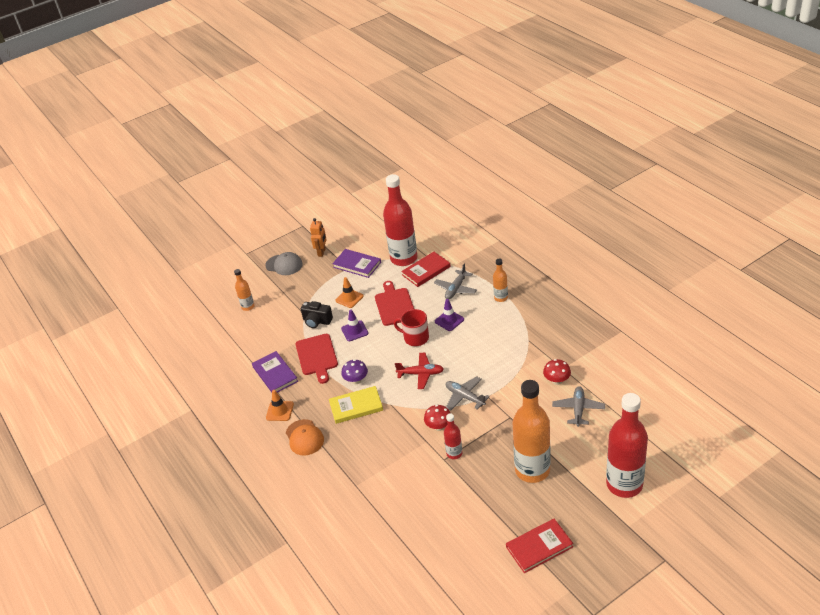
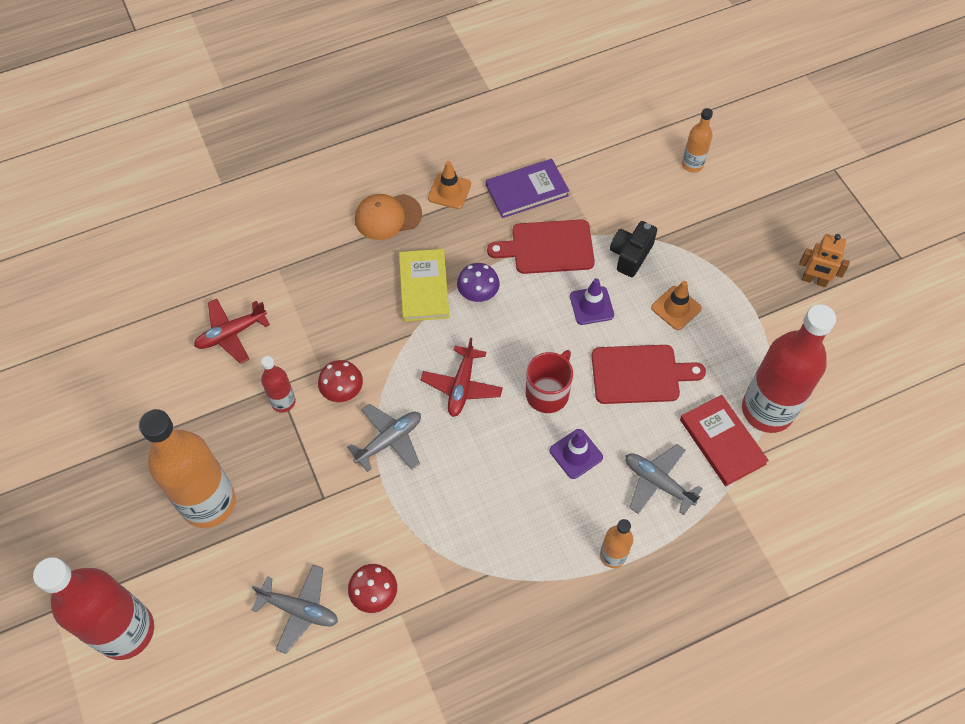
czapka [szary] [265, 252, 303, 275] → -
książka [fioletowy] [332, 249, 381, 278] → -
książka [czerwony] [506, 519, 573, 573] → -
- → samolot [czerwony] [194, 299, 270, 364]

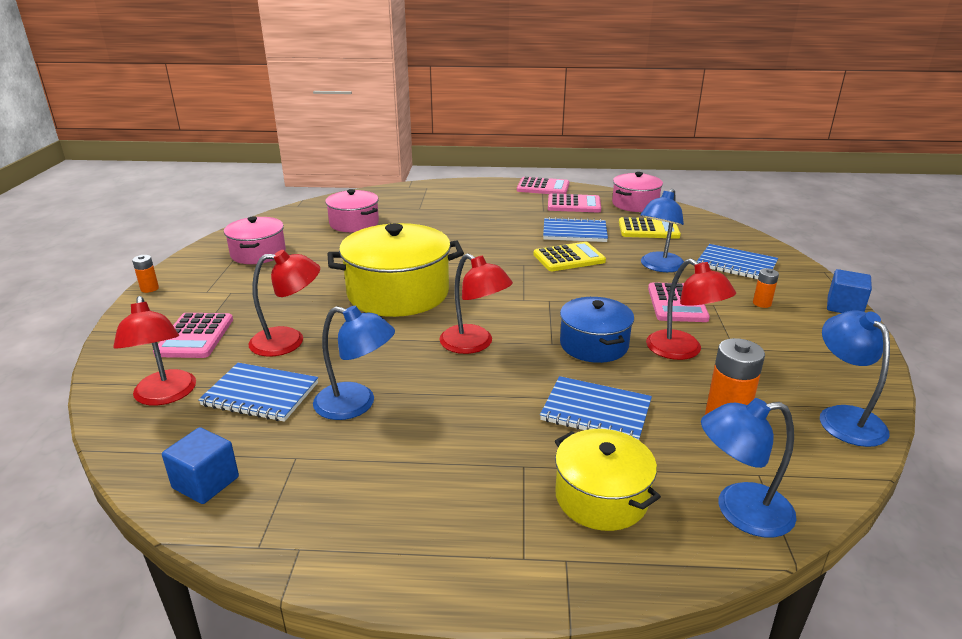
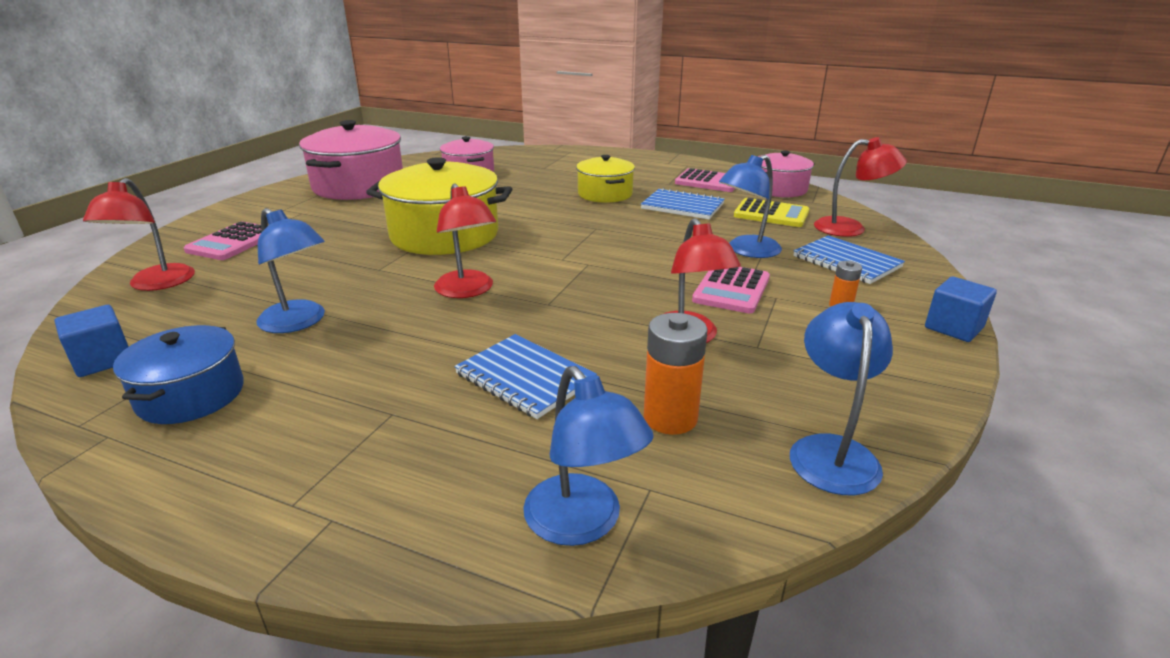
bateria [pomarańczowy] [132, 255, 159, 293] → -
zeszyt [niebieski] [198, 363, 318, 422] → -
garnek [różowy] [224, 216, 286, 264] → garnek [różowy] [299, 120, 403, 200], x1.69
lampka [czerwony] [249, 250, 320, 357] → lampka [czerwony] [814, 137, 907, 237], moved
kalkulator [różowy] [517, 177, 569, 194] → -
kalkulator [żółty] [534, 242, 606, 271] → -
garnek [żółty] [555, 429, 661, 531] → garnek [żółty] [576, 155, 635, 203], moved
garnek [niebieski] [560, 297, 634, 363] → garnek [niebieski] [113, 325, 244, 424], moved
lampka [niebieski] [701, 398, 797, 538] → lampka [niebieski] [523, 366, 654, 546], 135 degrees counterclockwise

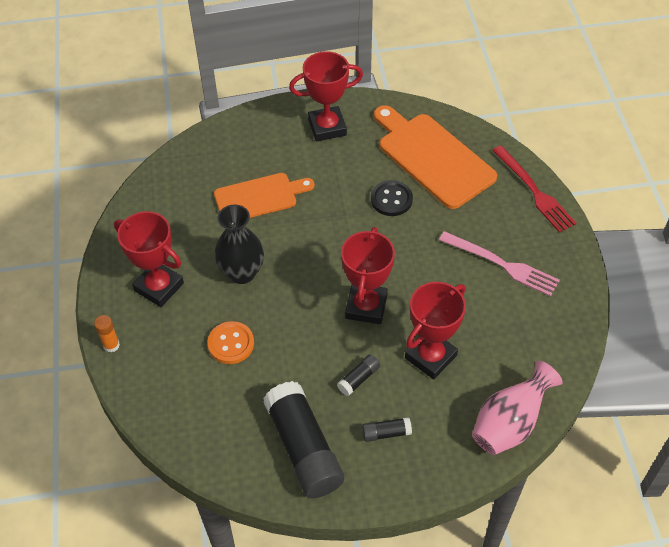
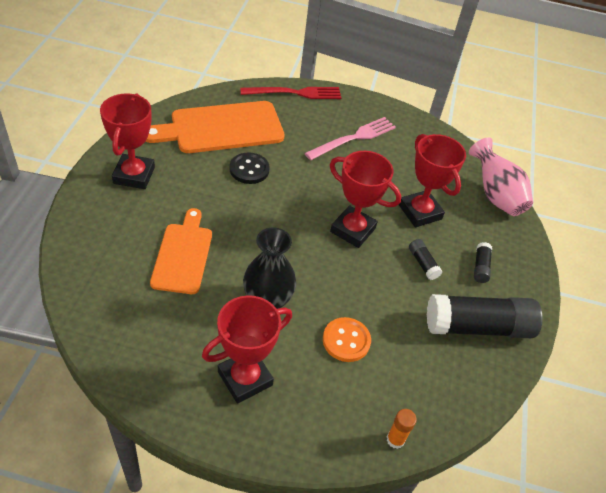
klej w sztyfcie [pomarańczowy] [94, 315, 120, 353] → klej w sztyfcie [pomarańczowy] [387, 409, 417, 449], moved

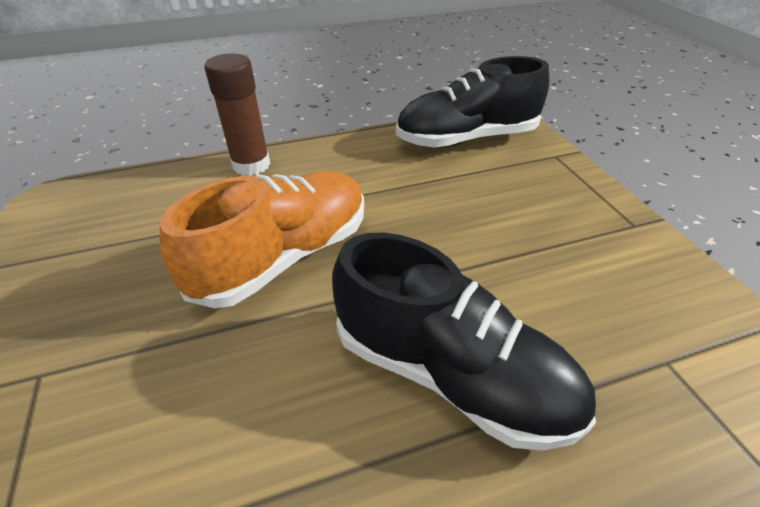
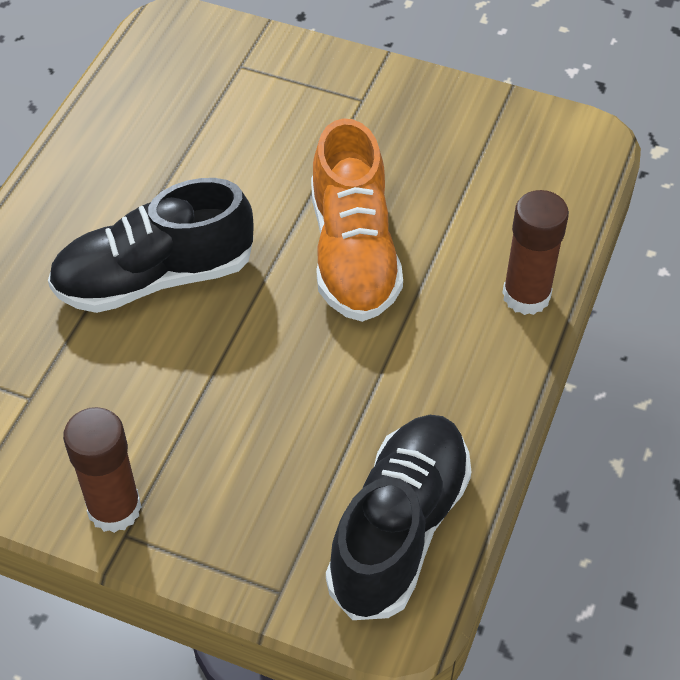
- → klej w sztyfcie [brązowy] [63, 407, 142, 533]

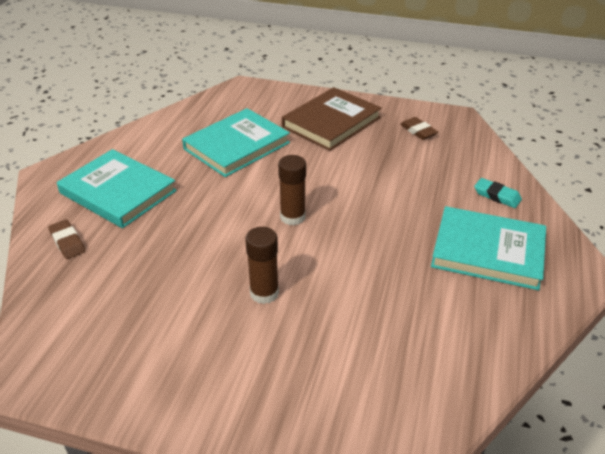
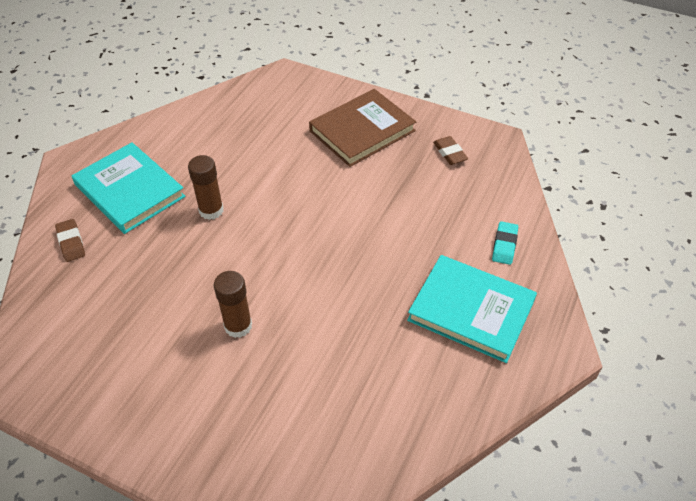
książka [turkusowy] [182, 108, 290, 177] → -
klej w sztyfcie [brązowy] [278, 155, 306, 225] → klej w sztyfcie [brązowy] [188, 155, 223, 220], moved
gumka do mazania [turkusowy] [474, 178, 522, 208] → gumka do mazania [turkusowy] [492, 221, 518, 265], 60 degrees clockwise

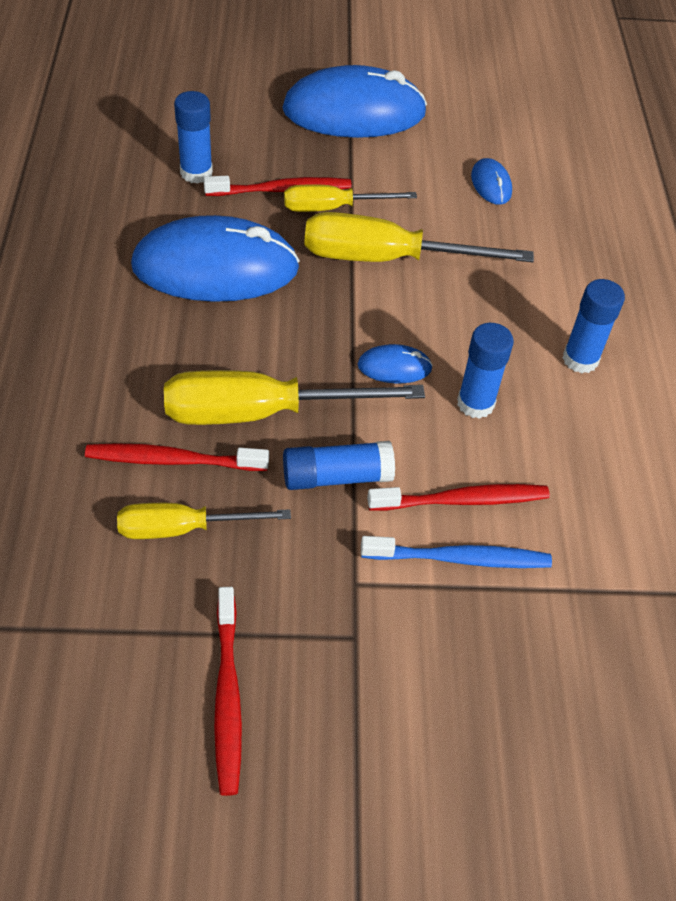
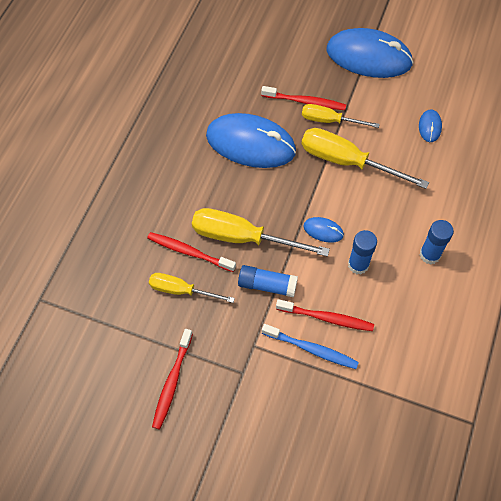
klej w sztyfcie [niebieski] [174, 91, 213, 184] → -

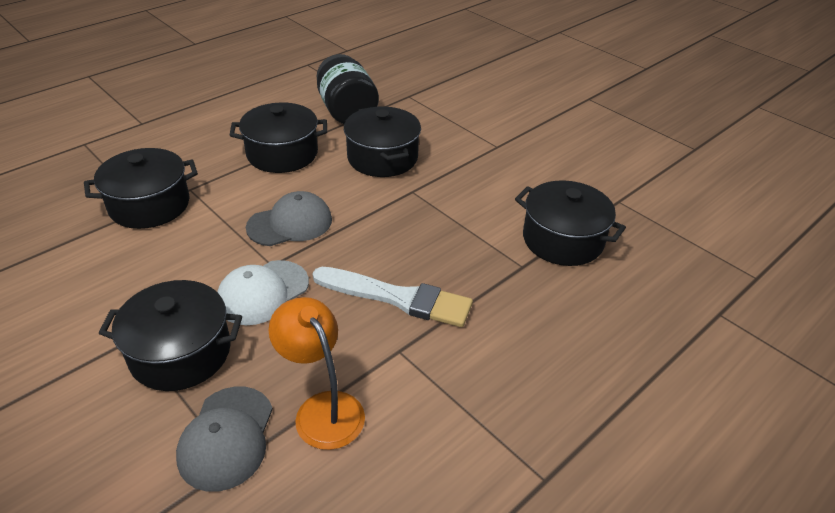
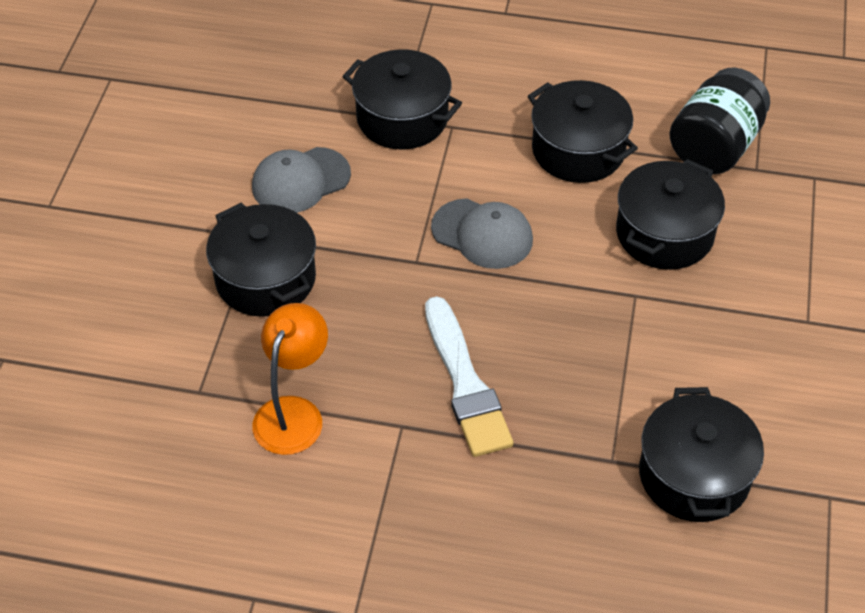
czapka [szary] [176, 387, 273, 492] → czapka [szary] [252, 147, 351, 213], moved
czapka [biały] [217, 260, 309, 325] → -

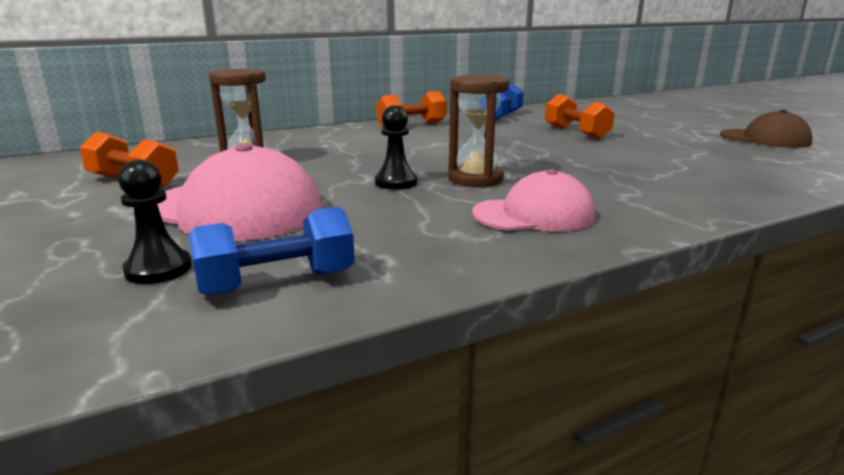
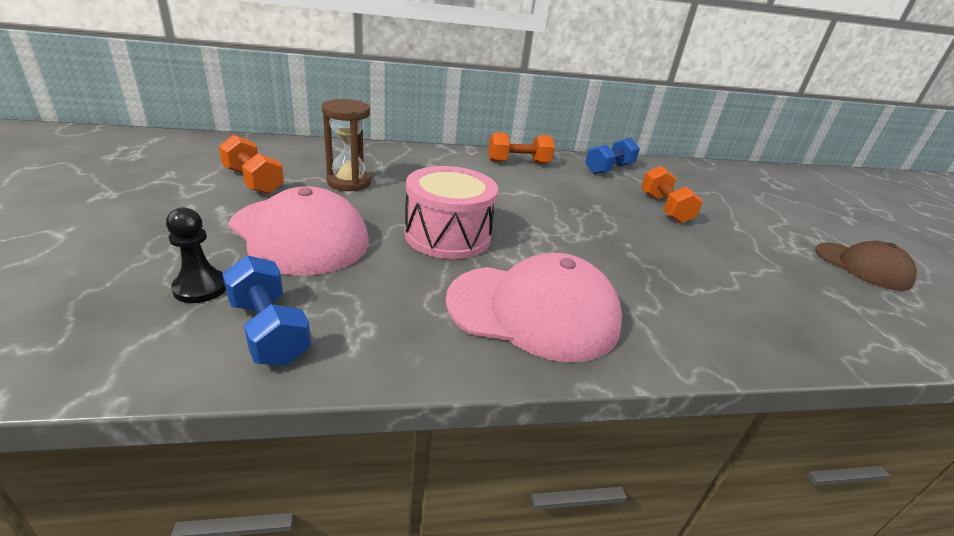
hantel [niebieski] [189, 207, 355, 296] → hantel [niebieski] [222, 255, 311, 366], 60 degrees clockwise
pionek [czarny] [375, 105, 417, 190] → bęben [różowy] [404, 166, 498, 259]
klepsydra [brązowy] [448, 75, 509, 187] → -
czapka [różowy] [472, 169, 595, 232] → czapka [różowy] [445, 253, 622, 363], x1.54

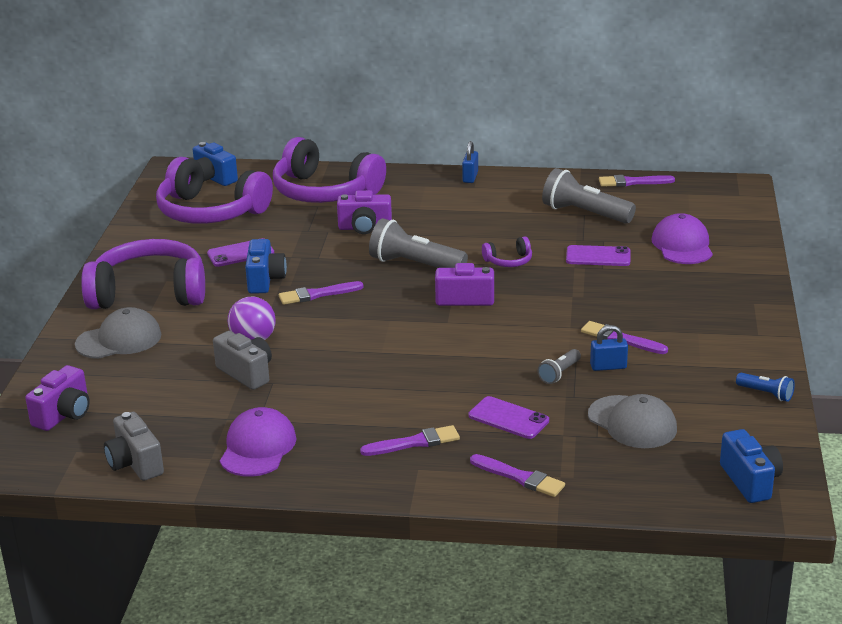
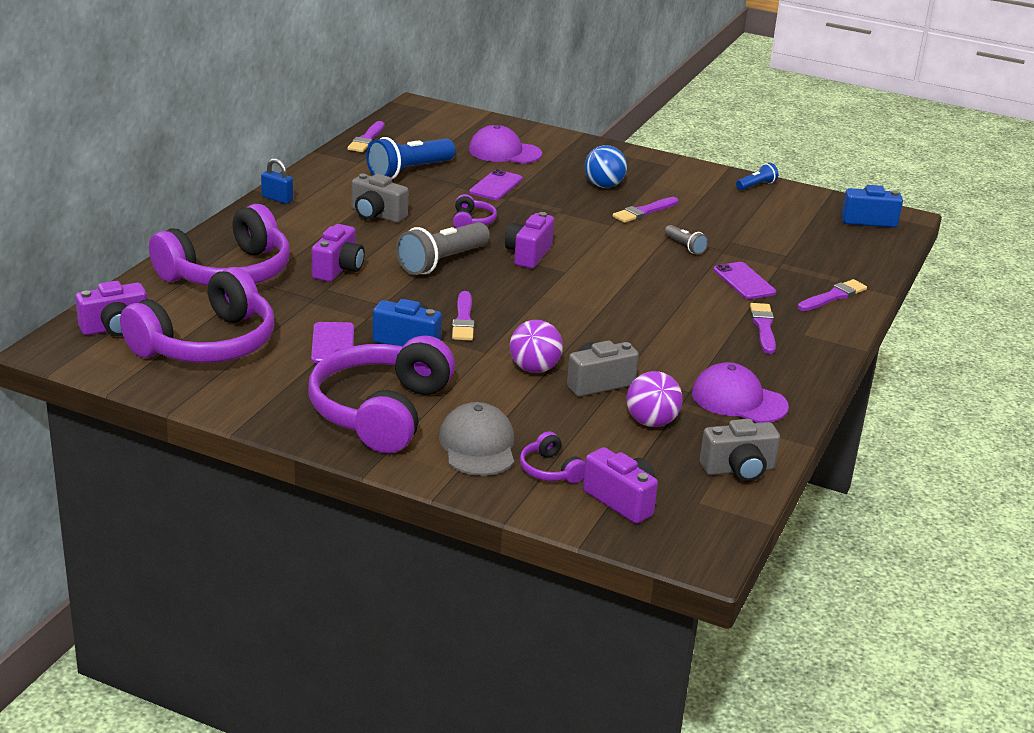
aparat fotograficzny [niebieski] [193, 142, 238, 186] → aparat fotograficzny [fioletowy] [75, 281, 147, 336]
telefon [fioletowy] [469, 396, 549, 439] → telefon [fioletowy] [713, 262, 776, 299], 75 degrees counterclockwise
latarka [szary] [542, 168, 636, 224] → latarka [niebieski] [366, 137, 455, 179]
czapka [szary] [588, 394, 677, 448] → -
kłódka [niebieski] [590, 325, 628, 371] → -
- → aparat fotograficzny [szary] [352, 174, 409, 223]
- → słuchawki [fioletowy] [520, 431, 585, 483]
- → piłka [niebieski] [585, 145, 627, 188]
- → piłka [fioletowy] [626, 371, 683, 427]

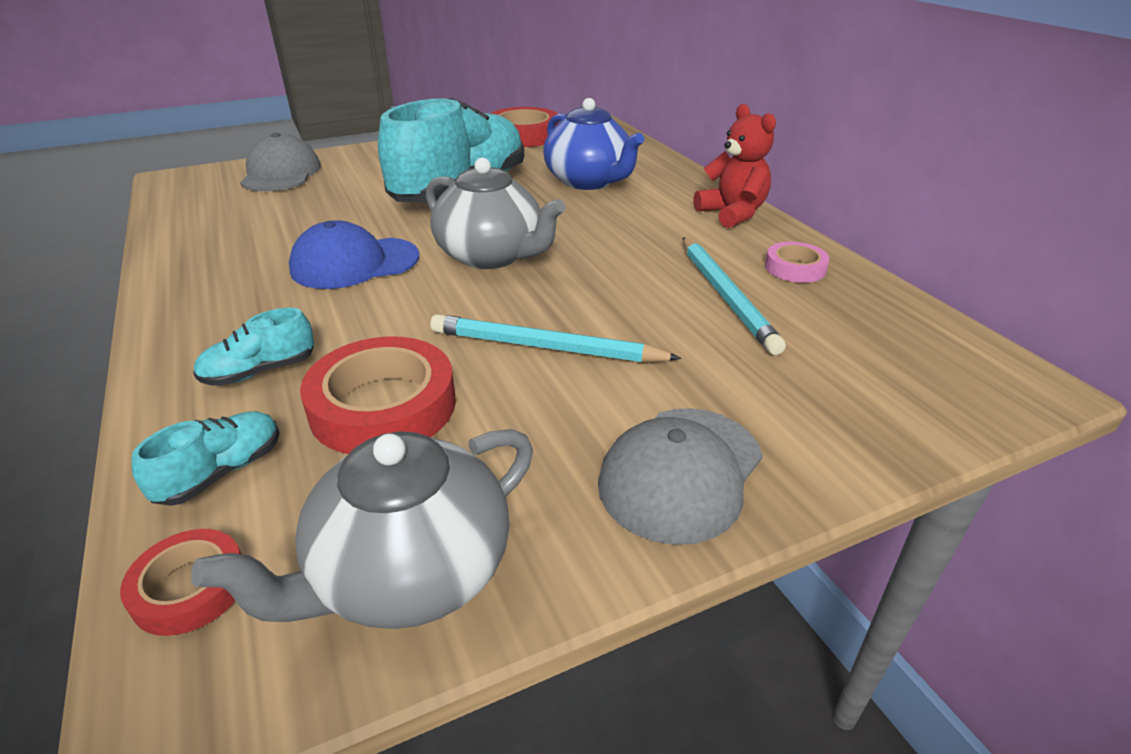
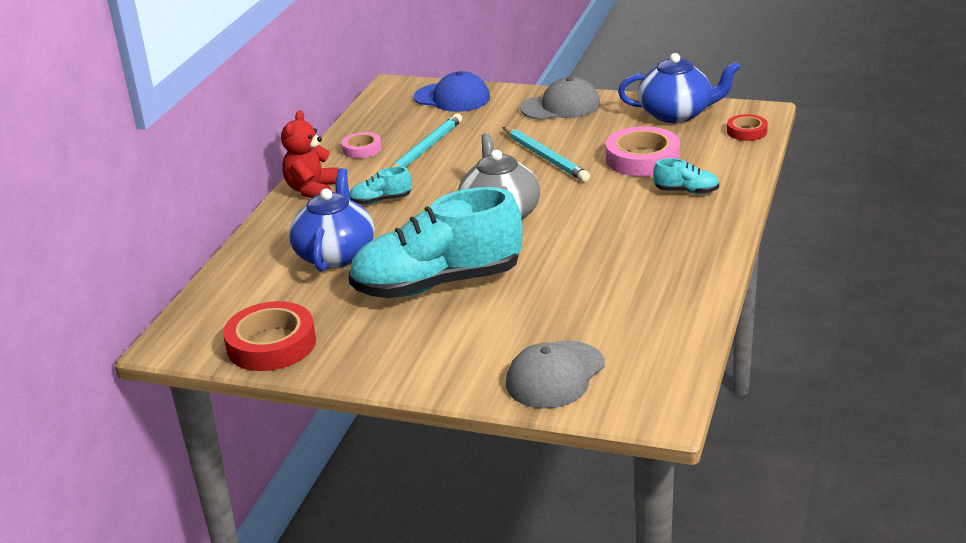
but [turkusowy] [131, 411, 280, 506] → but [turkusowy] [350, 166, 412, 205], moved
imbryk [szary] [191, 429, 533, 629] → imbryk [niebieski] [618, 53, 741, 123]
czapka [niebieski] [289, 220, 419, 289] → czapka [niebieski] [414, 71, 490, 112], moved
taśma klejąca [czerwony] [300, 337, 456, 454] → taśma klejąca [różowy] [606, 126, 680, 177]

